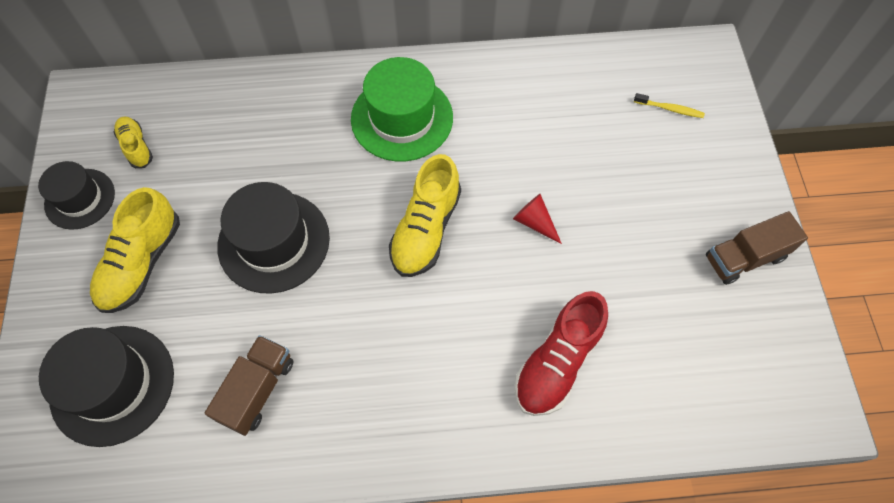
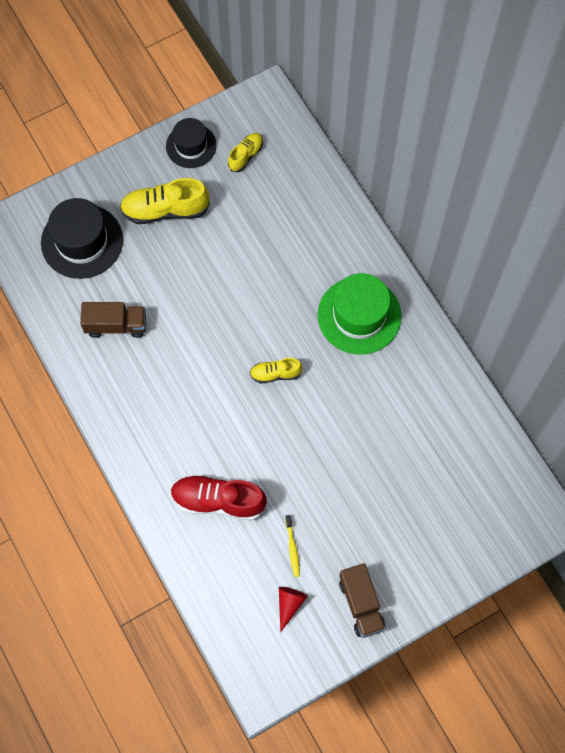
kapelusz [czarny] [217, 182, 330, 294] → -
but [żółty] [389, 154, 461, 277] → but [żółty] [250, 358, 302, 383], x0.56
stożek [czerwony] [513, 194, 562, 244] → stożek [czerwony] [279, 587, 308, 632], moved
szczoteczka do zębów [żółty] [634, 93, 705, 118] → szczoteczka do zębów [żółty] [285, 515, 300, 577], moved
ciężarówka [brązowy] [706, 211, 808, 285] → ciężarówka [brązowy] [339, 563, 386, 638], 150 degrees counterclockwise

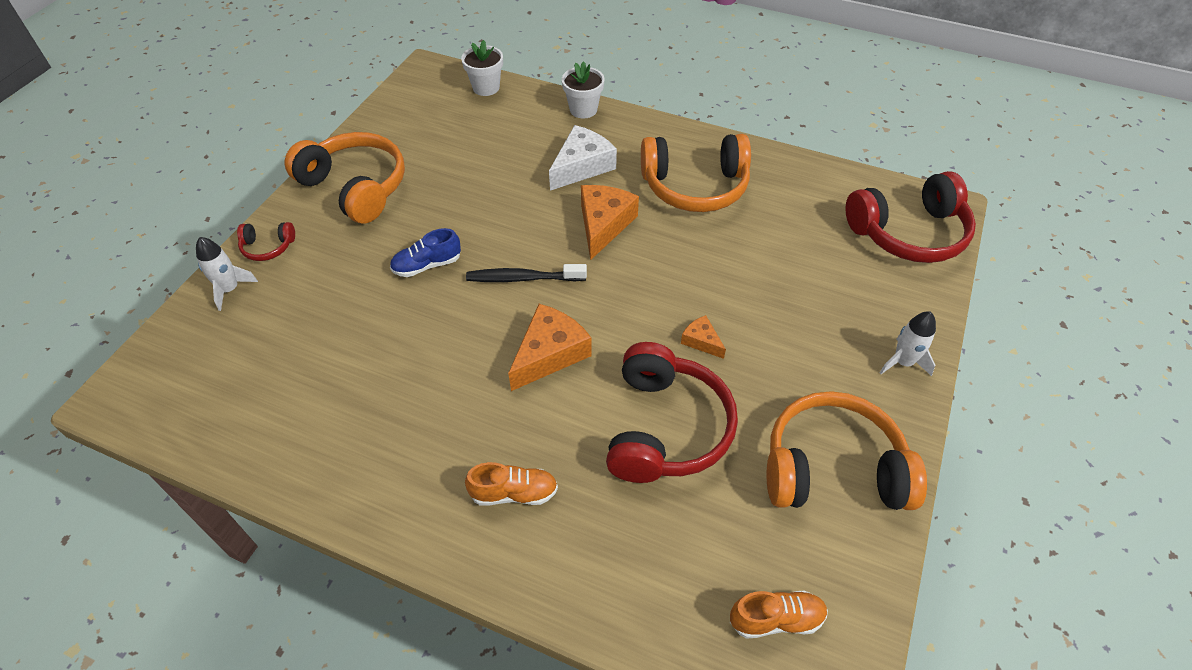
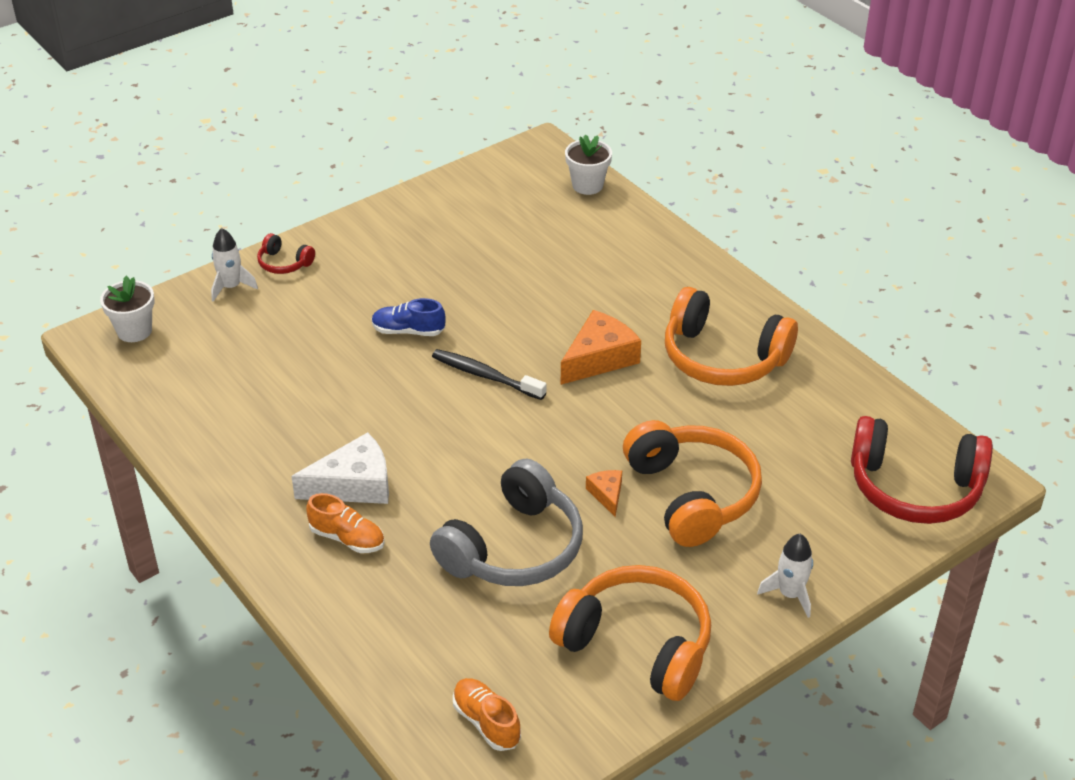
słuchawki [pomarańczowy] [285, 132, 405, 223] → słuchawki [pomarańczowy] [623, 420, 762, 547], moved
ser [pomarańczowy] [508, 304, 592, 391] → -
ser [biały] [549, 125, 617, 191] → ser [biały] [291, 432, 389, 504], moved
doniczka [biały] [562, 61, 604, 118] → doniczka [biały] [100, 276, 155, 342], moved
słuchawki [czerwony] [606, 342, 738, 483] → słuchawki [szary] [430, 459, 583, 586]
but [pomarańczowy] [730, 590, 828, 639] → but [pomarańczowy] [453, 678, 521, 751], 150 degrees counterclockwise

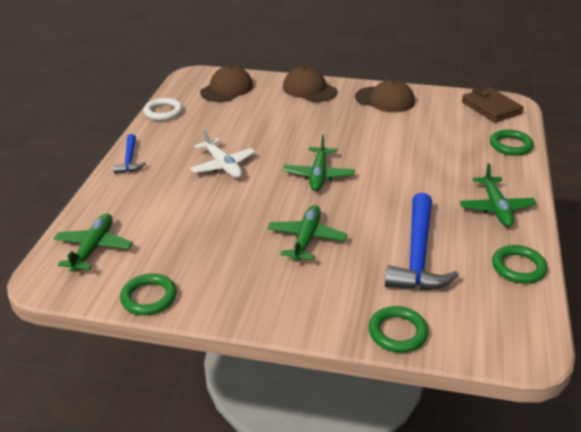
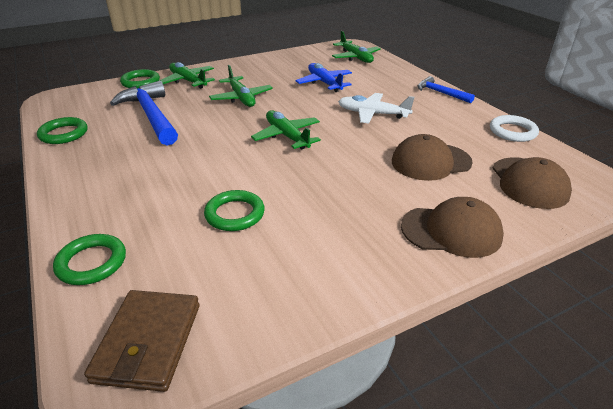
pierścień [zielony] [120, 274, 177, 315] → pierścień [zielony] [204, 190, 265, 231], moved
czapka [brązowy] [355, 79, 415, 112] → czapka [brązowy] [392, 134, 473, 181], moved
samolot [zielony] [459, 163, 537, 227] → samolot [zielony] [159, 62, 215, 89], moved
portfel [brązowy] [462, 87, 524, 122] → portfel [brązowy] [84, 290, 199, 392], 75 degrees clockwise
- → samolot [niebieski] [296, 63, 352, 92]

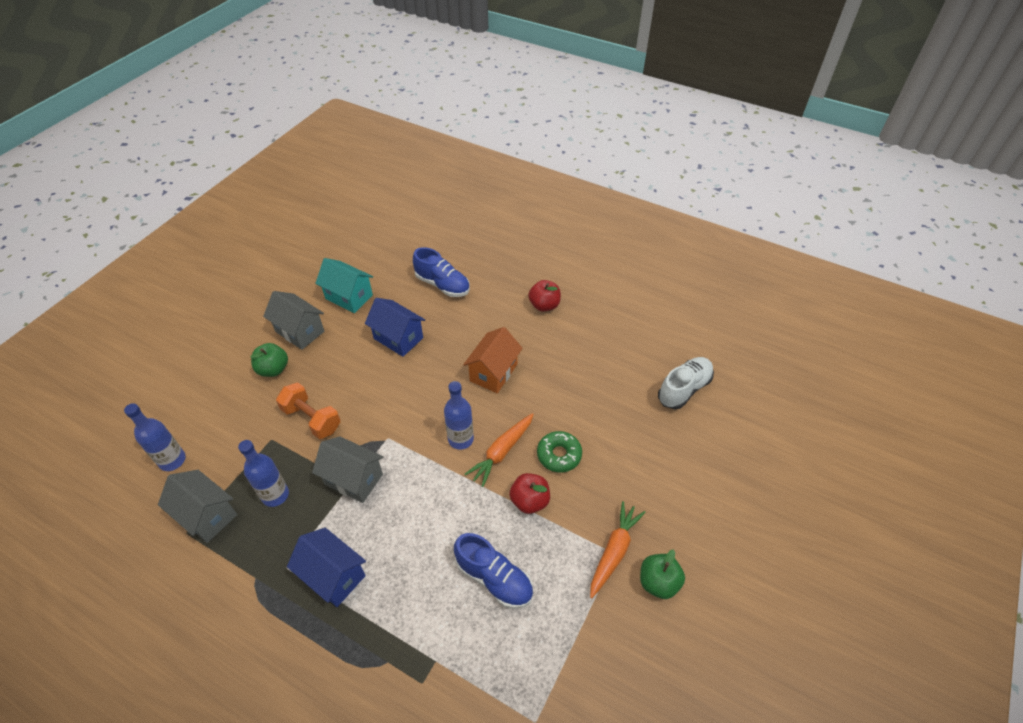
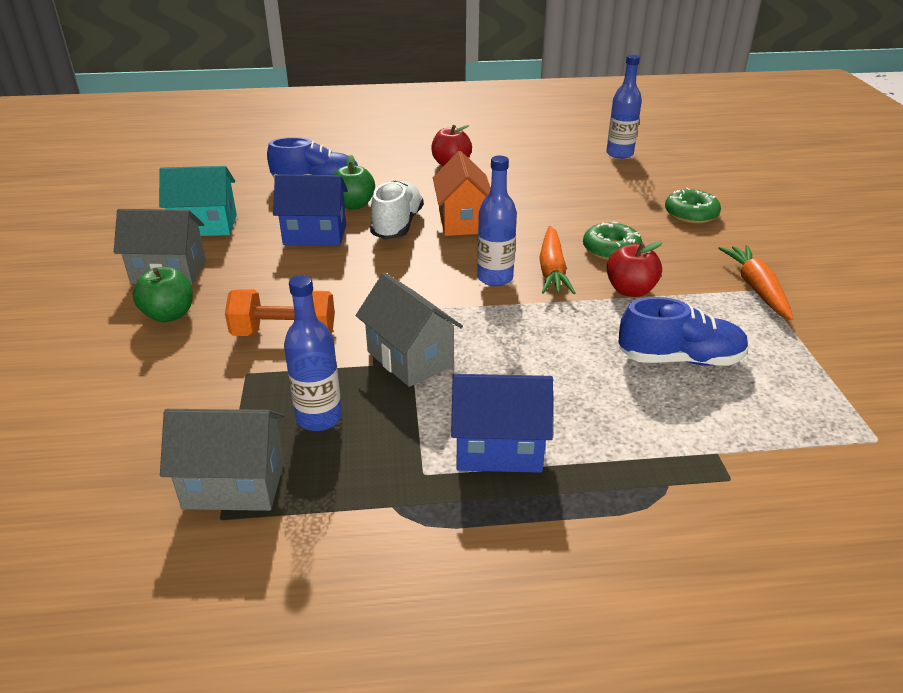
butelka [niebieski] [124, 403, 186, 471] → butelka [niebieski] [606, 55, 642, 159], moved
domek [szary] [312, 437, 383, 503] → domek [szary] [356, 273, 463, 387], 60 degrees clockwise
jabłko [zielony] [640, 549, 685, 599] → jabłko [zielony] [333, 155, 375, 209], moved
but [biały] [658, 357, 714, 409] → but [biały] [370, 181, 423, 239], moved
- → donut [zielony] [665, 188, 721, 224]

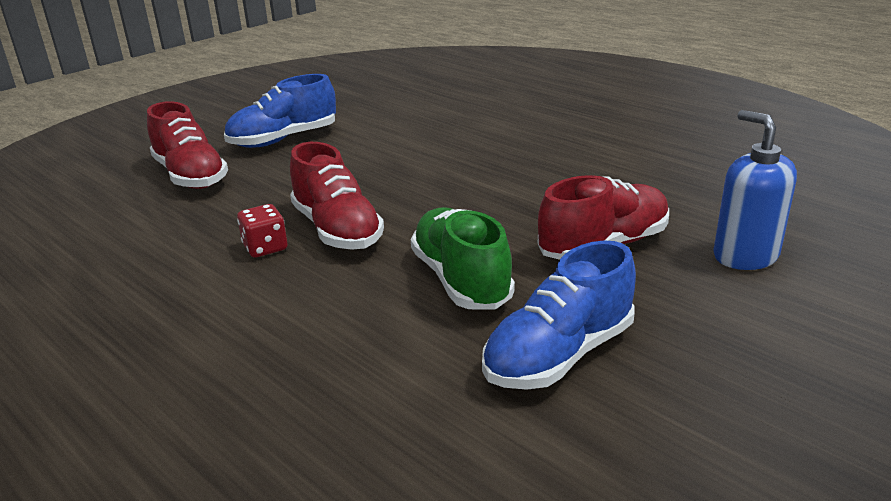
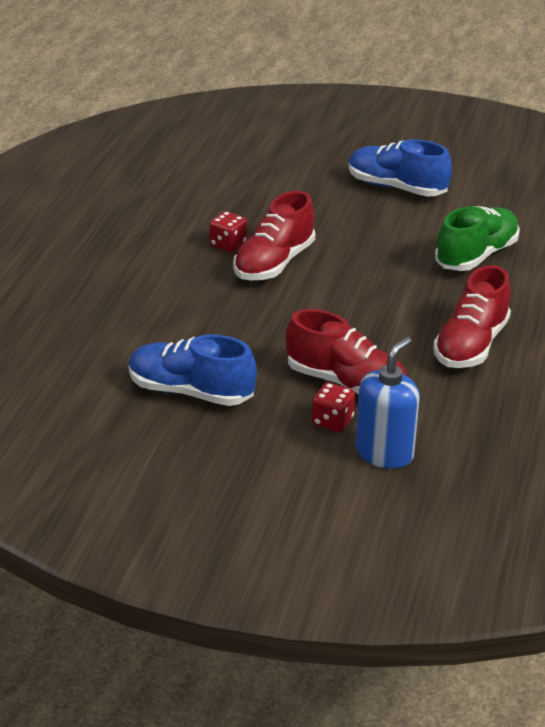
but [czerwony] [147, 101, 228, 189] → but [czerwony] [433, 265, 511, 368], moved
but [zielony] [411, 207, 515, 310] → but [zielony] [435, 206, 520, 271], moved
- → kostka do gry [czerwony] [312, 382, 355, 432]

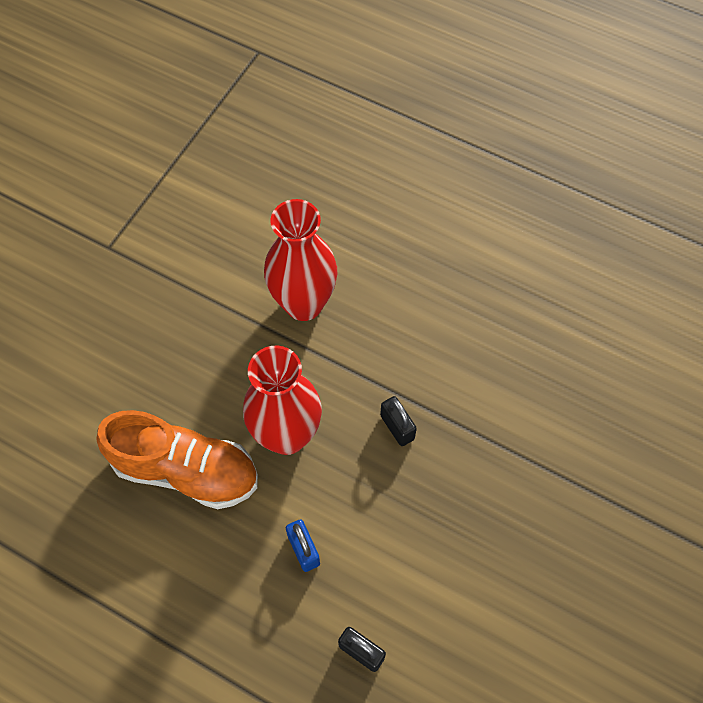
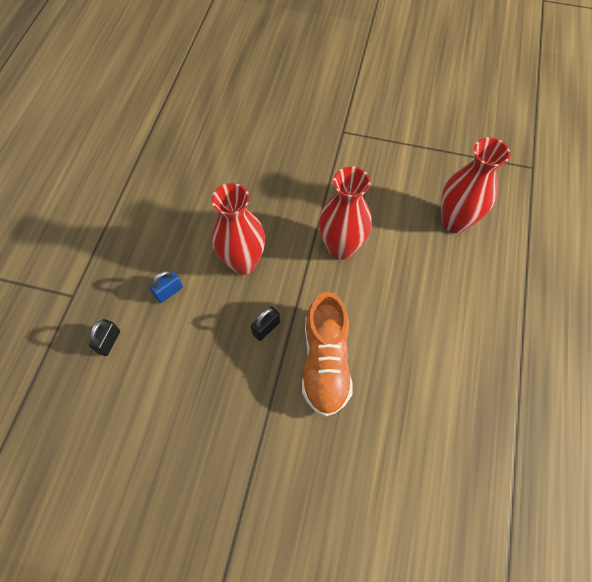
but [pomarańczowy] [96, 410, 258, 509] → but [pomarańczowy] [302, 292, 353, 417], moved
- → wazon [czerwony] [441, 137, 510, 233]

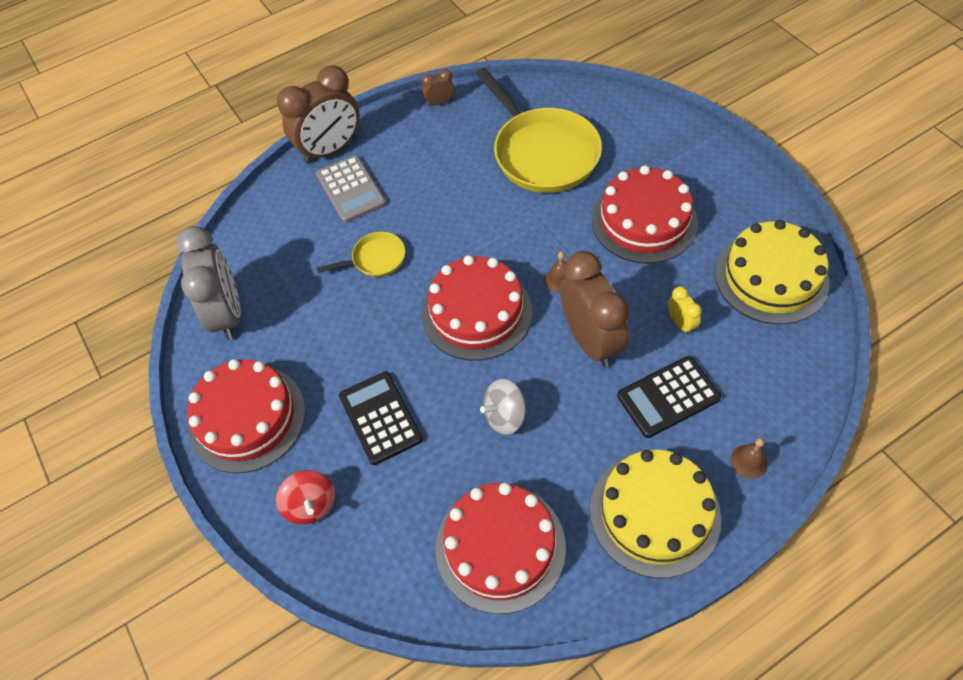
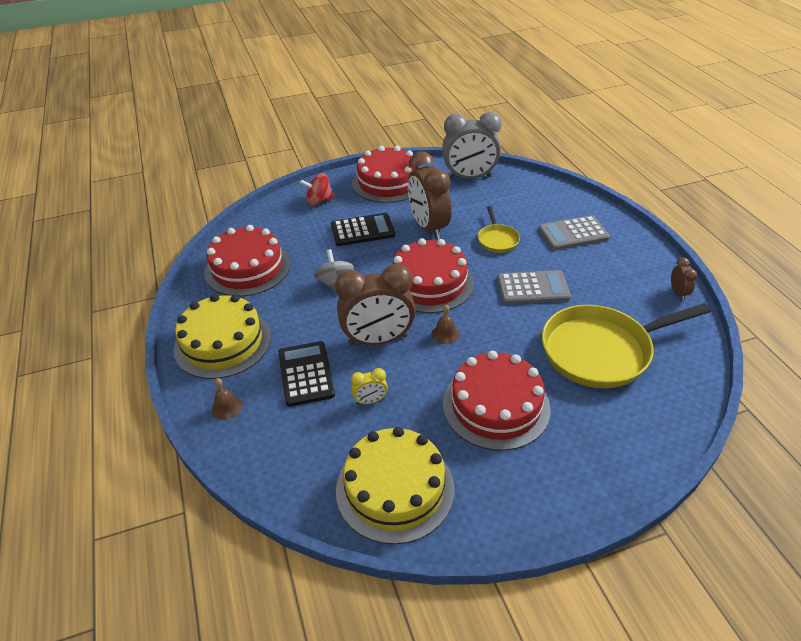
budzik [brązowy] [277, 65, 360, 164] → budzik [brązowy] [408, 151, 452, 240], moved
- → kalkulator [szary] [497, 270, 571, 304]

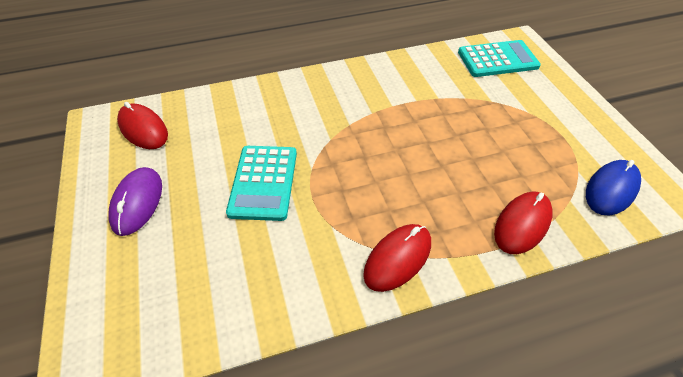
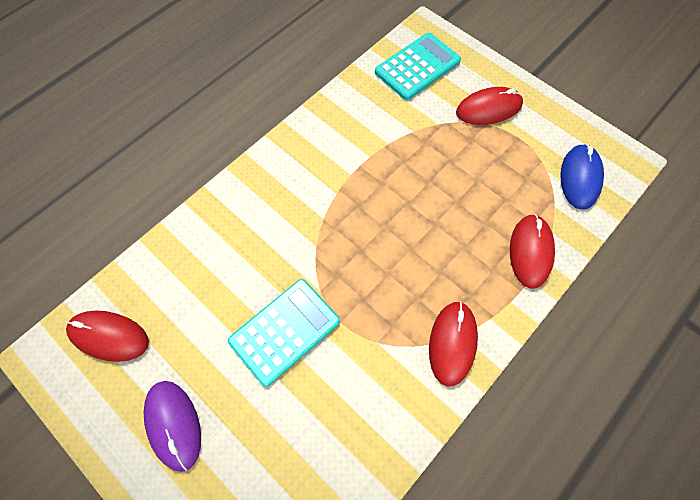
kalkulator [turkusowy] [226, 146, 297, 221] → kalkulator [turkusowy] [228, 279, 340, 387], 105 degrees counterclockwise
- → myszka [czerwony] [456, 87, 523, 125]

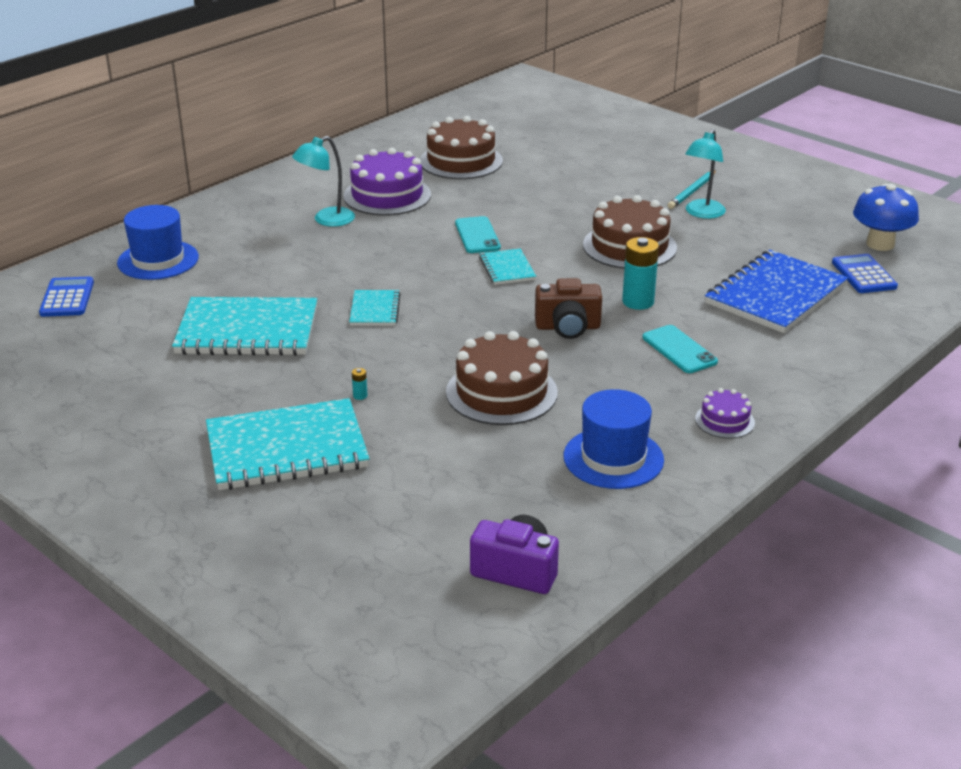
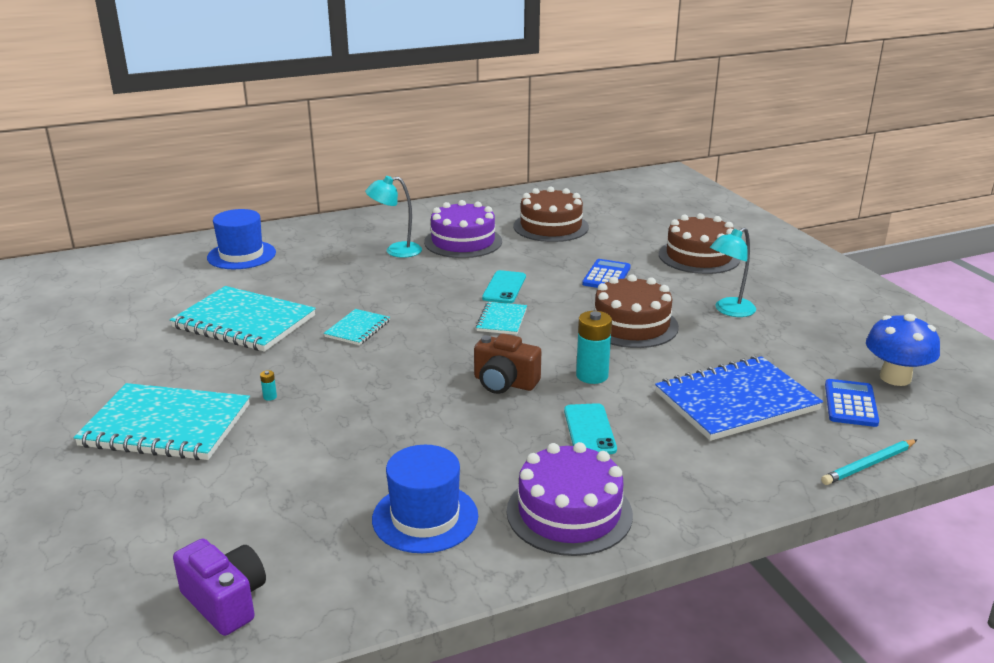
kalkulator [niebieski] [39, 276, 94, 317] → kalkulator [niebieski] [582, 259, 631, 288], moved
tort [brązowy] [446, 331, 558, 425] → tort [brązowy] [659, 213, 740, 274], moved
ołówek [turkusowy] [668, 170, 716, 209] → ołówek [turkusowy] [821, 439, 917, 485], moved
tort [fioletowy] [695, 388, 755, 439] → tort [fioletowy] [507, 442, 633, 556], x1.95

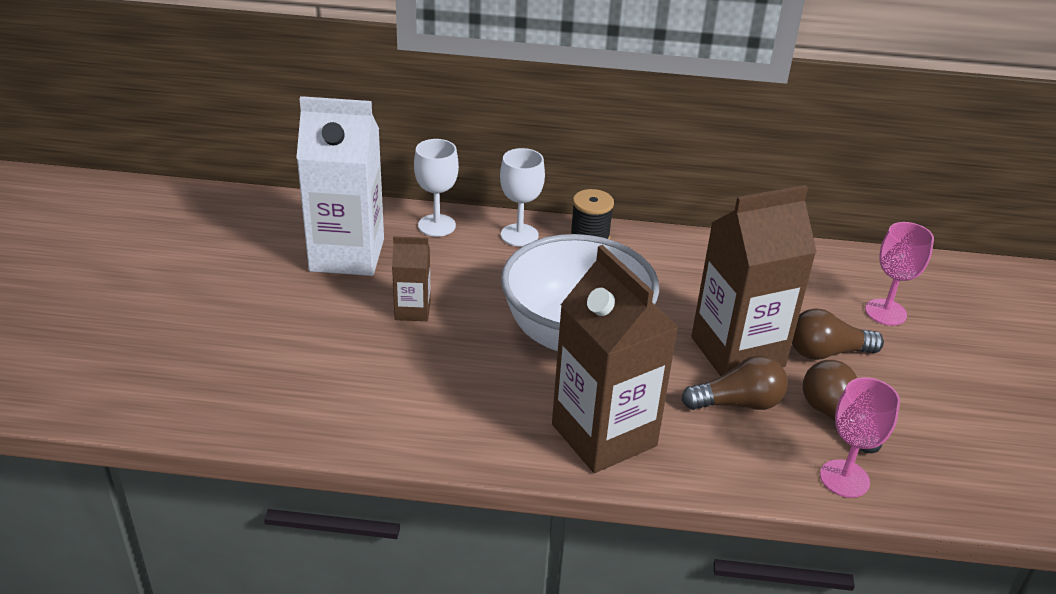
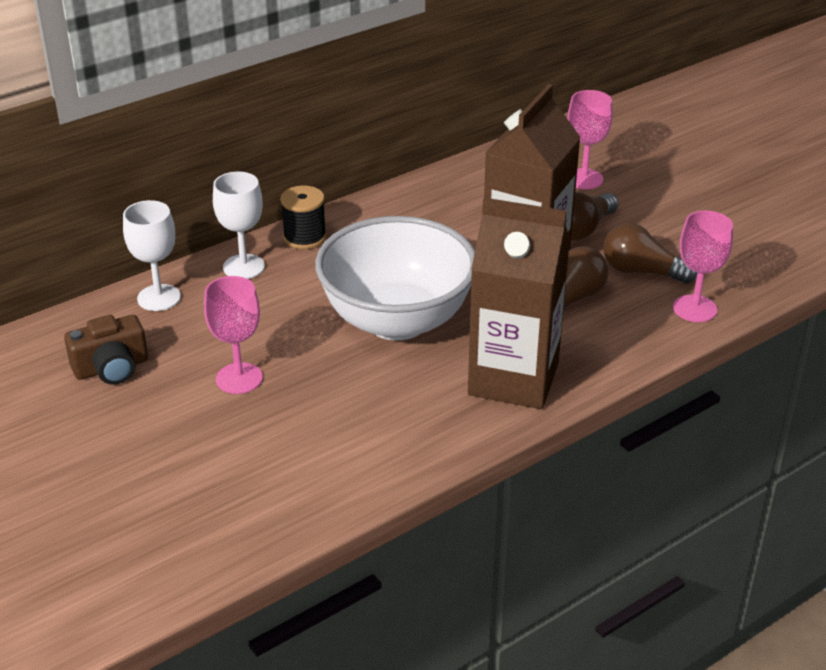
karton mleka [biały] [296, 96, 384, 276] → aparat fotograficzny [brązowy] [64, 315, 148, 385]
karton mleka [brązowy] [392, 236, 431, 321] → kielich [różowy] [204, 276, 263, 394]

